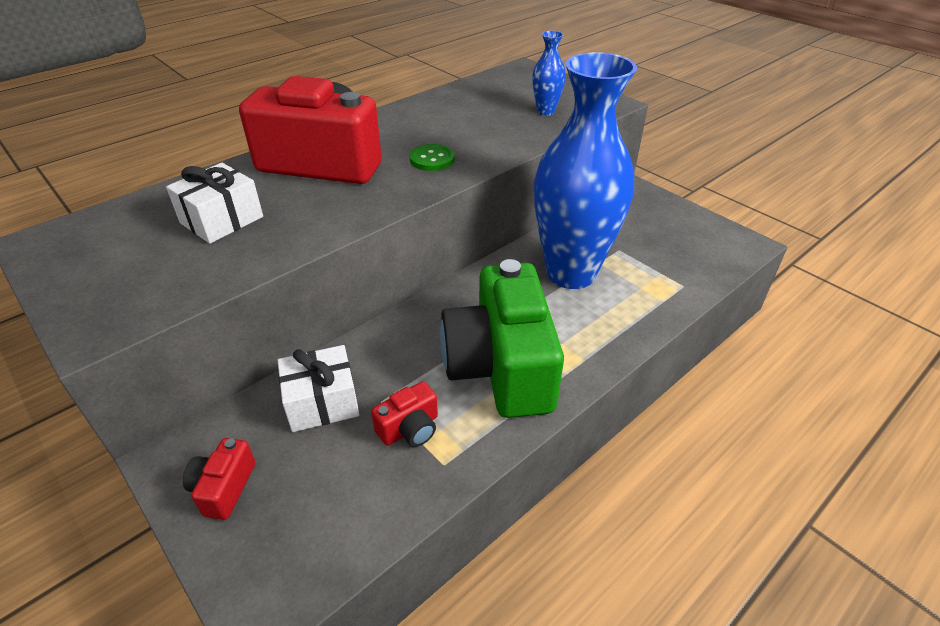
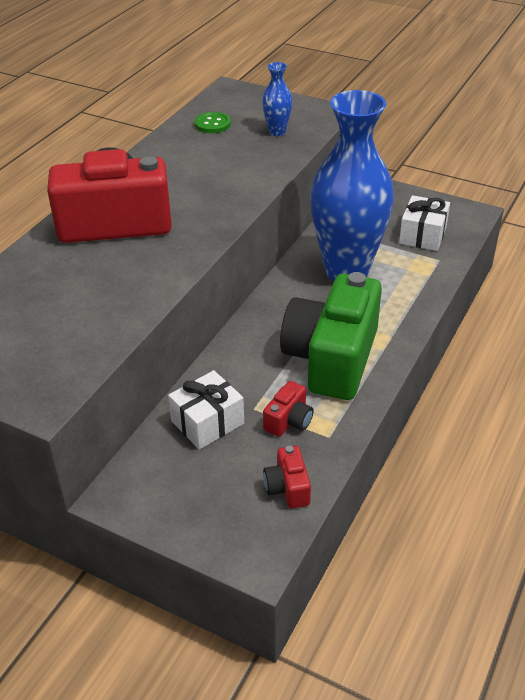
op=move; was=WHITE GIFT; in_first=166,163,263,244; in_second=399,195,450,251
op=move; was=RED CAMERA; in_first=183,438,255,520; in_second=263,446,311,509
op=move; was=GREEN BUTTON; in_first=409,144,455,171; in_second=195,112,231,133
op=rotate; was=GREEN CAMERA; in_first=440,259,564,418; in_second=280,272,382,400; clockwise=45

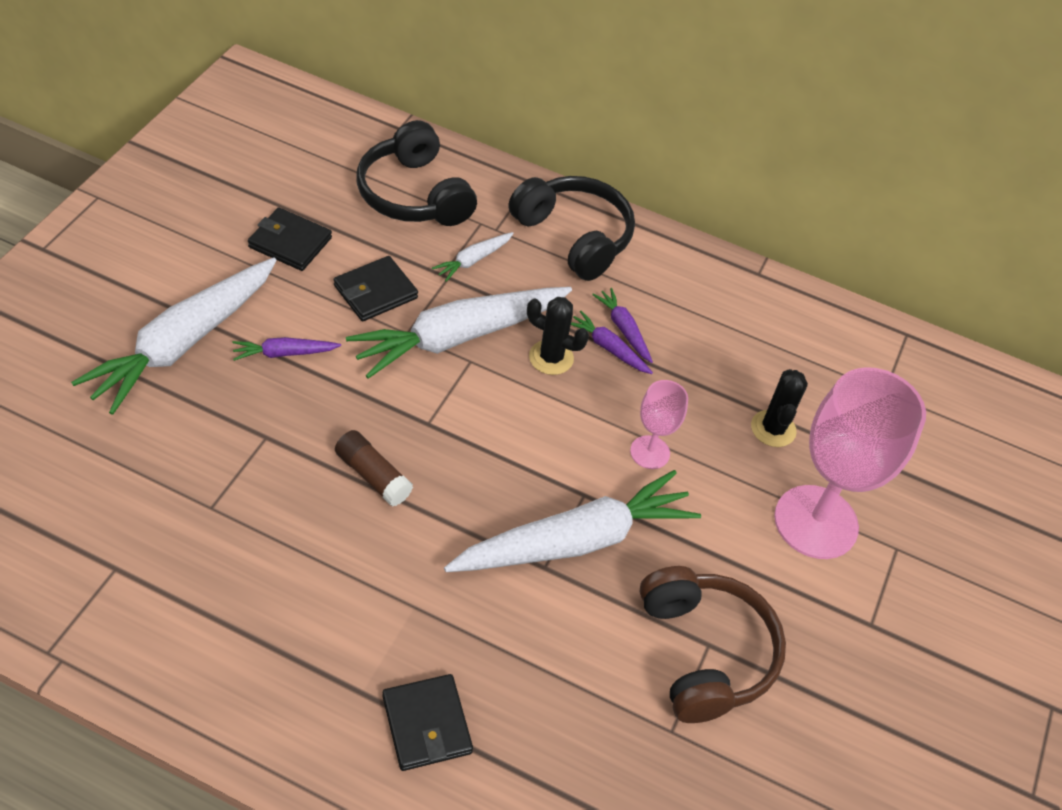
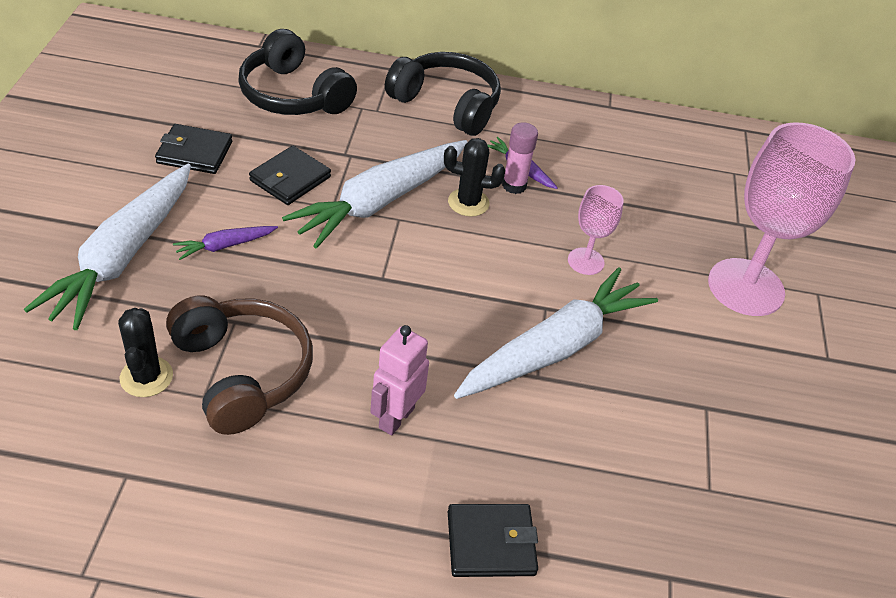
op=delete; was=BROWN GLUE STICK; in_first=335,430,413,507
op=rotate; was=BLACK WALLET; in_first=382,674,473,771; in_second=448,504,538,577; clockwise=-60
op=delete; was=WHITE CARROT; in_first=432,232,514,282
op=replace; was=PURPLE CARROT; now=PINK GLUE STICK; in_first=571,311,653,374; in_second=502,122,538,194
op=move; was=BROWN HEADPHONES; in_first=639,566,786,723; in_second=166,295,313,435
op=move; was=BLACK CACTUS; in_first=751,369,808,447; in_second=118,308,173,397
op=insert; now=PINK ROBOT; in_second=370,325,429,435

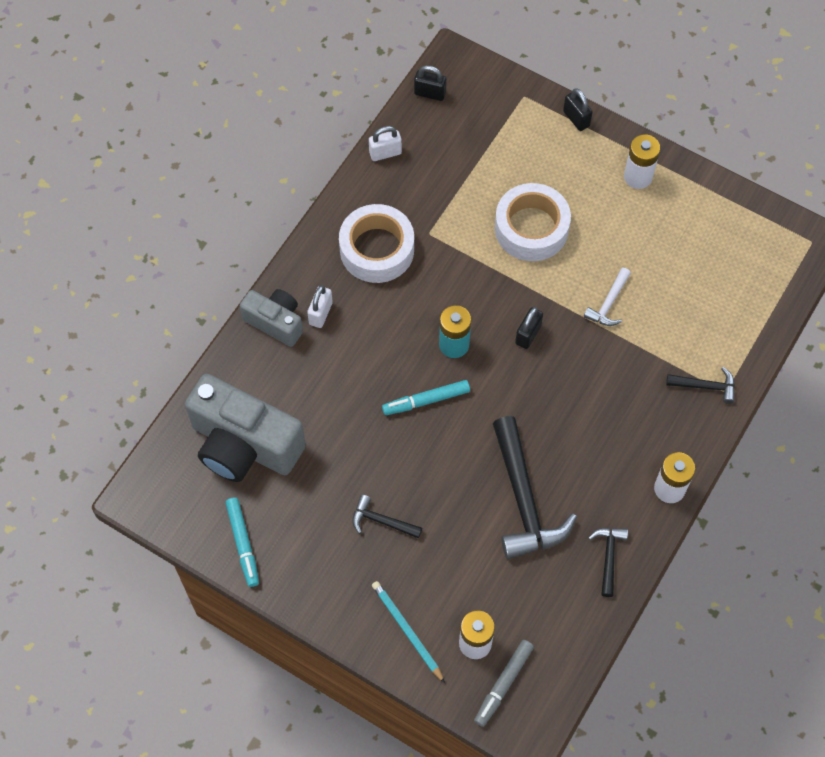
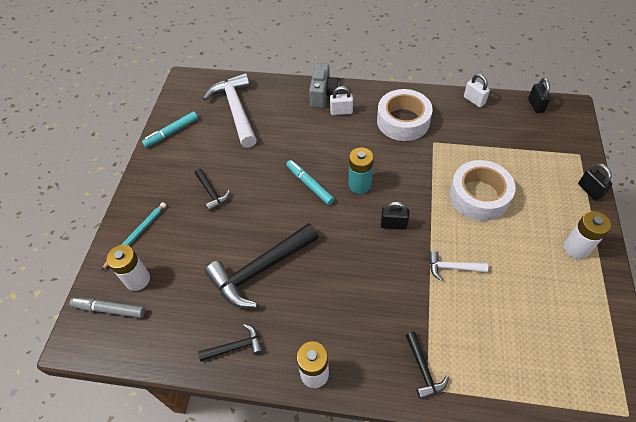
op=replace; was=GREY CAMERA; now=WHITE HAMMER; in_first=185,374,306,482; in_second=203,73,257,148
op=rotate; was=BLACK HAMMER; in_first=352,495,422,538; in_second=195,169,230,211; clockwise=150
op=rotate; was=BLACK PADLOCK; in_first=563,88,593,131; in_second=578,164,612,201; clockwise=-60

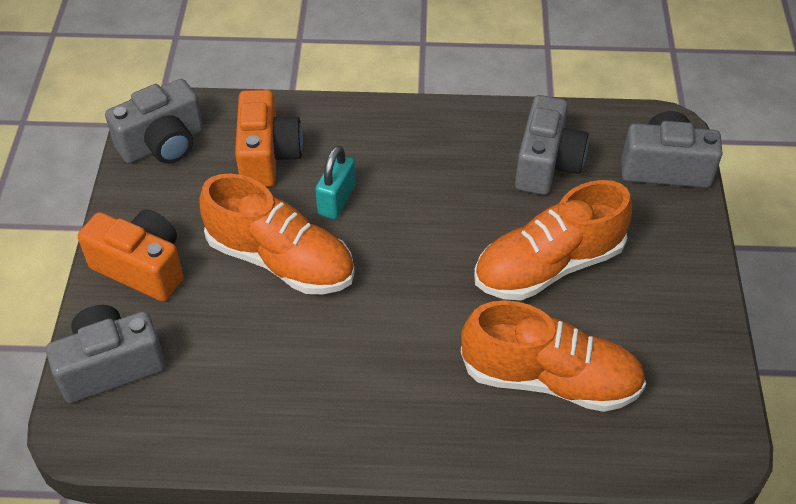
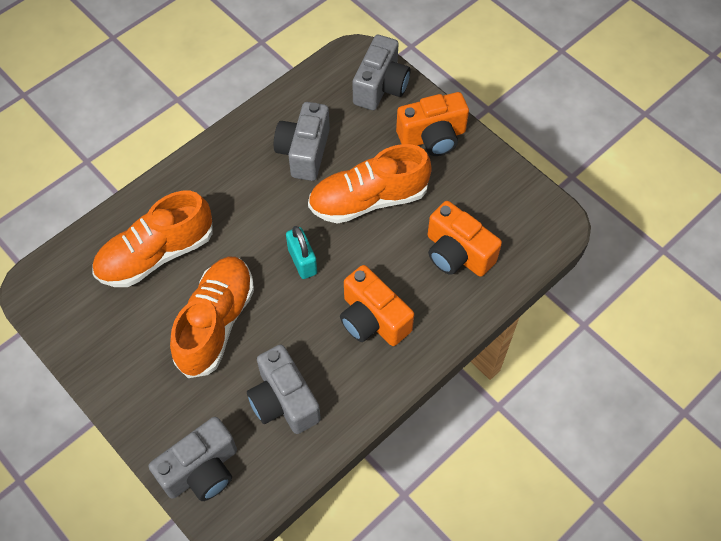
op=move; was=GREY CAMERA; in_first=105,79,204,164; in_second=274,102,330,181
op=move; was=TURQUOISE PADLOCK; in_first=315,146,356,219; in_second=286,226,317,279
op=insert; now=ORANGE CAMERA; in_second=340,265,414,346

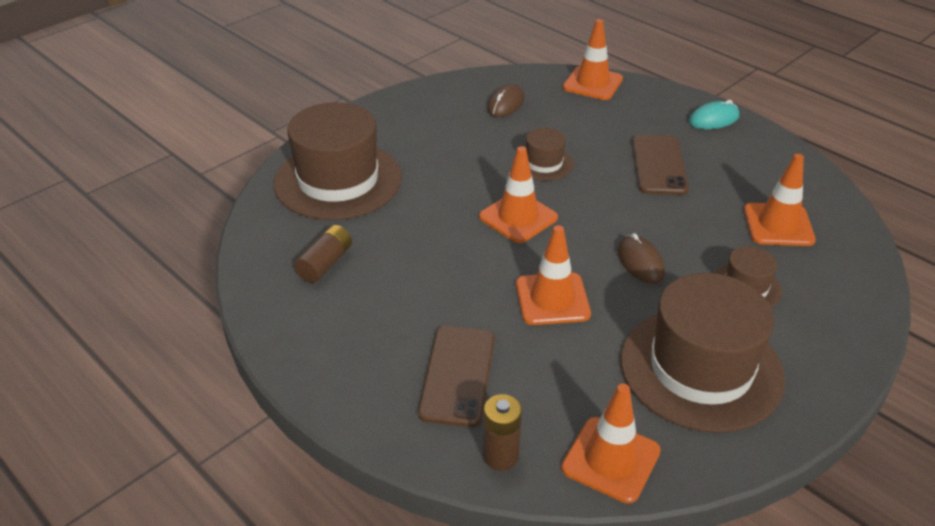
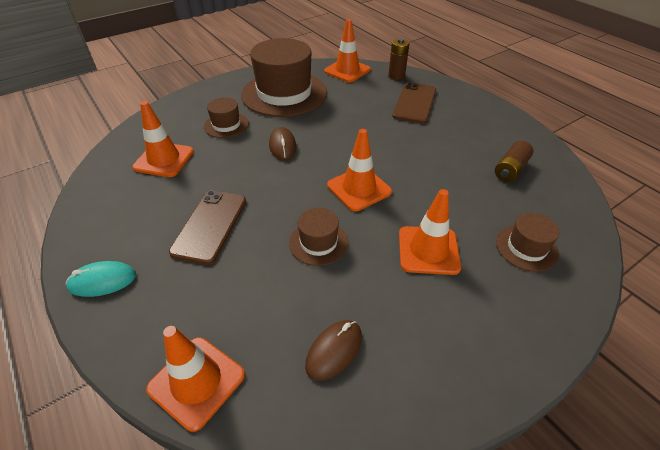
op=resize; was=BROWN HAT; in_first=274,102,402,220; in_second=496,213,560,272; ratio=0.47
op=move; was=ORANGE TRAFFIC CONE; in_first=516,225,591,325; in_second=399,189,461,275

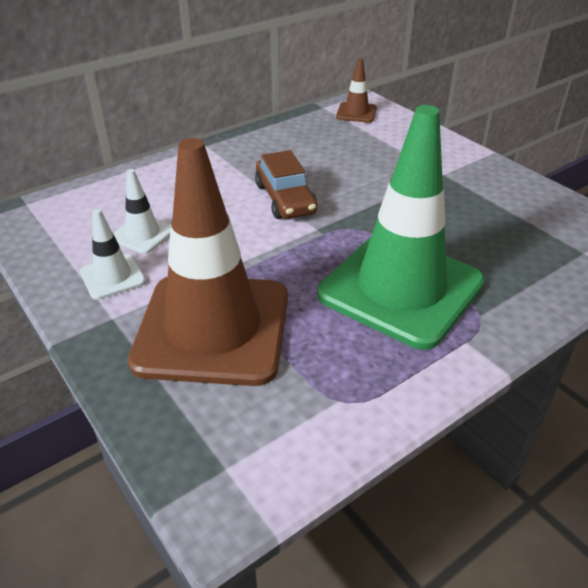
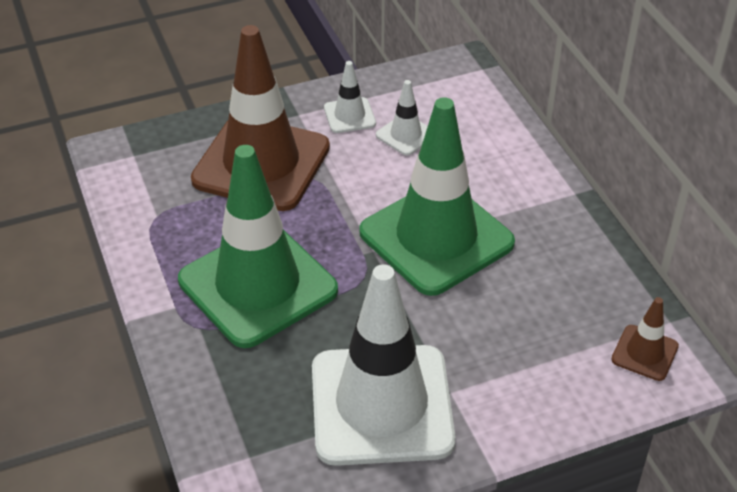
op=replace; was=BROWN CAR; now=GREEN TRAFFIC CONE; in_first=255,150,318,219; in_second=359,97,515,296
op=insert; now=WHITE TRAFFIC CONE; in_second=312,264,456,466

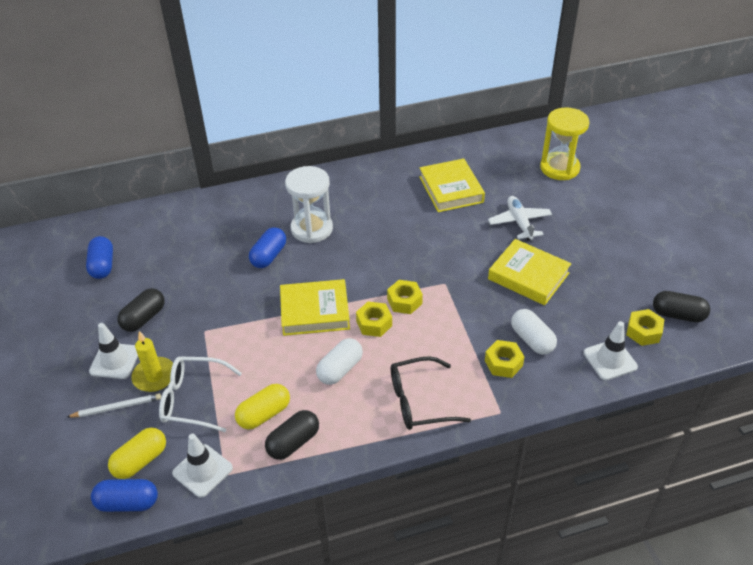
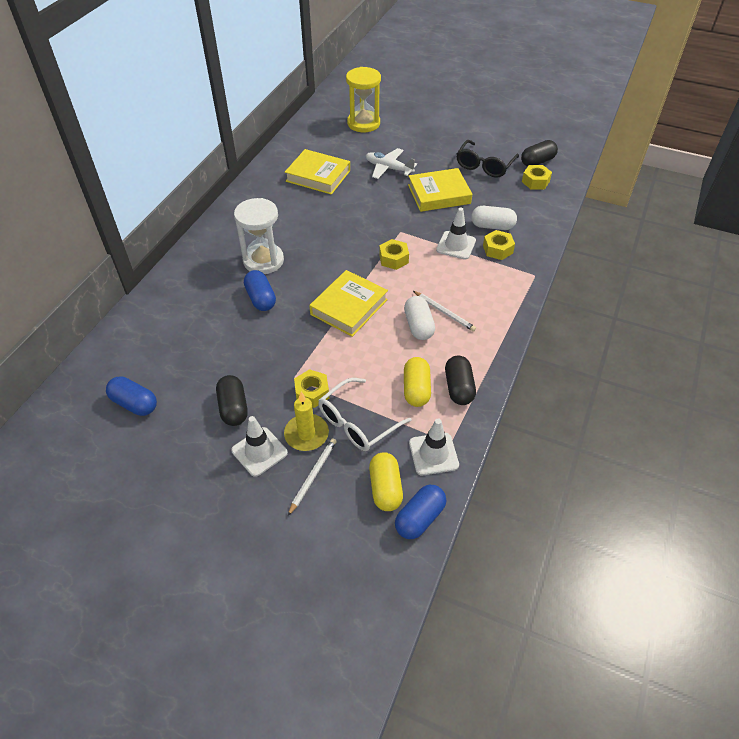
op=move; was=YELLOW NUT; in_first=356,302,392,337; in_second=294,369,329,408
op=move; was=BLACK GLASSES; in_first=391,356,471,430; in_second=457,140,519,178
op=move; was=WHITE TRAFFIC CONE; in_first=583,321,638,380; in_second=436,208,476,259
op=insert; now=WHITE PENCIL; in_second=413,291,476,332

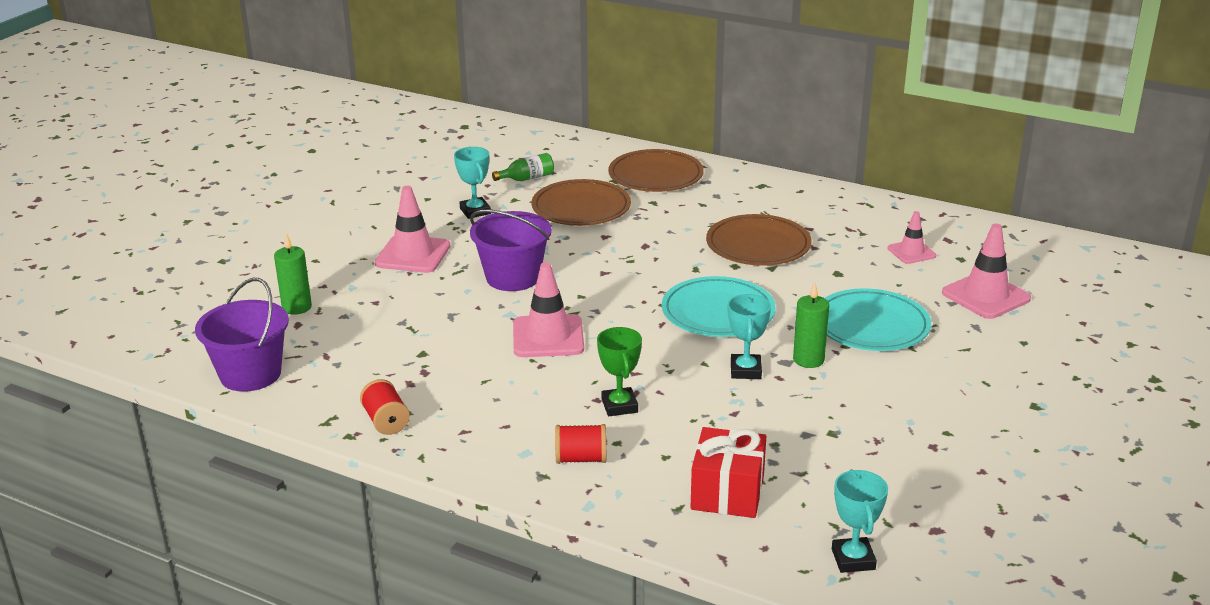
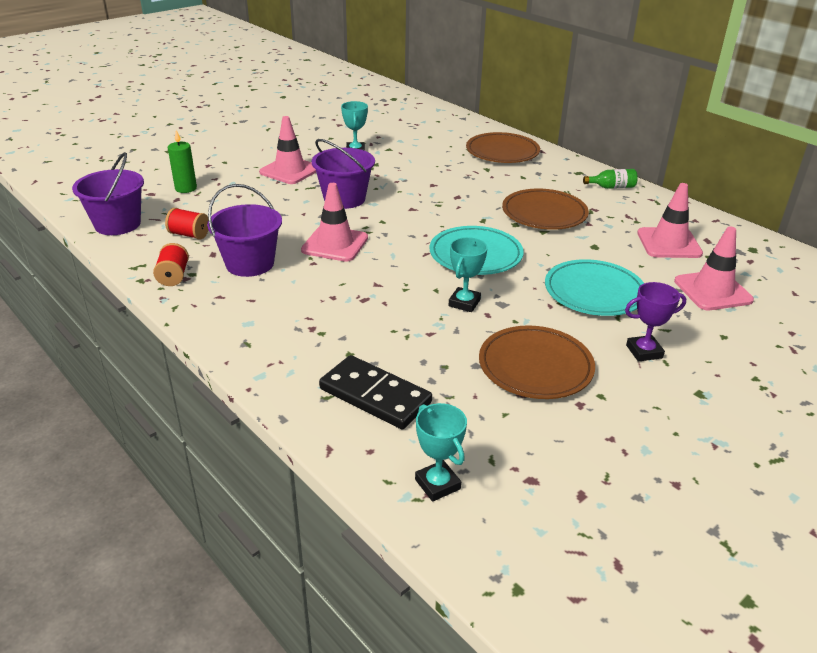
op=move; was=GREEN BOTTLE; in_first=492,153,554,181; in_second=583,169,638,189
op=move; was=BROWN PLATE; in_first=532,179,631,226; in_second=479,325,595,399
op=move; was=RED SPOOL; in_first=555,424,606,464; in_second=165,208,208,240
op=delete; was=GREEN TROPHY; in_first=597,327,642,416
op=replace; was=RED GIFT; now=BLACK DOMINO; in_first=691,427,766,518; in_second=319,355,432,429
op=delete; was=GREEN CANDLE; in_first=793,283,829,368
op=rotate; was=TURQUOISE TROPHY; in_first=832,469,888,573; in_second=415,403,467,502; clockwise=-45
op=resize; was=PINK TRAFFIC CONE; in_first=888,211,936,264; in_second=637,183,703,258; ratio=1.67
op=insert; now=PURPLE BUCKET; in_second=207,184,282,277
op=insert; now=PURPLE TROPHY; in_second=625,282,686,362

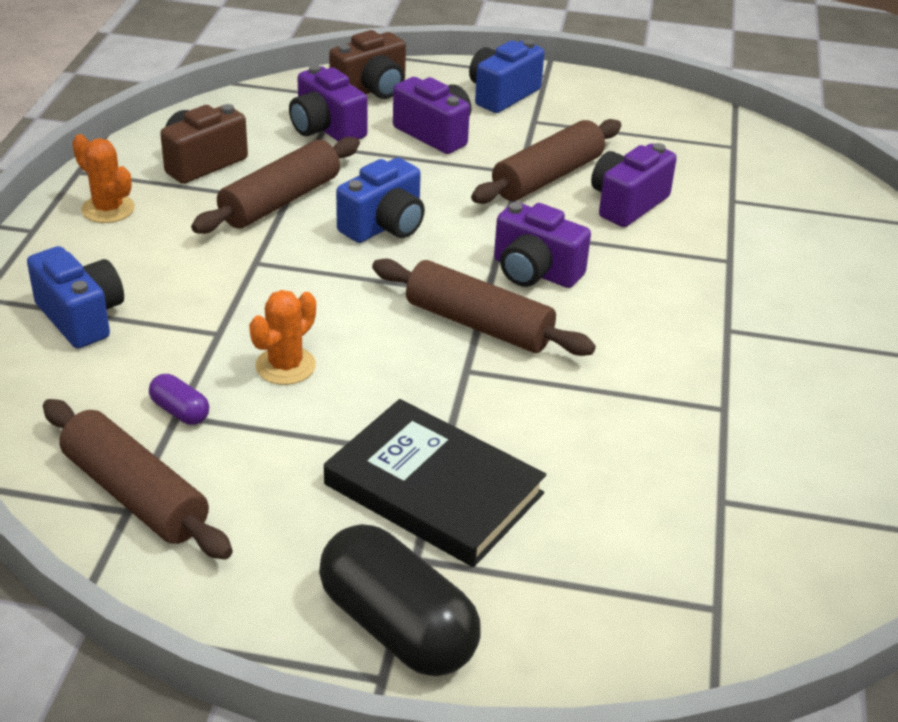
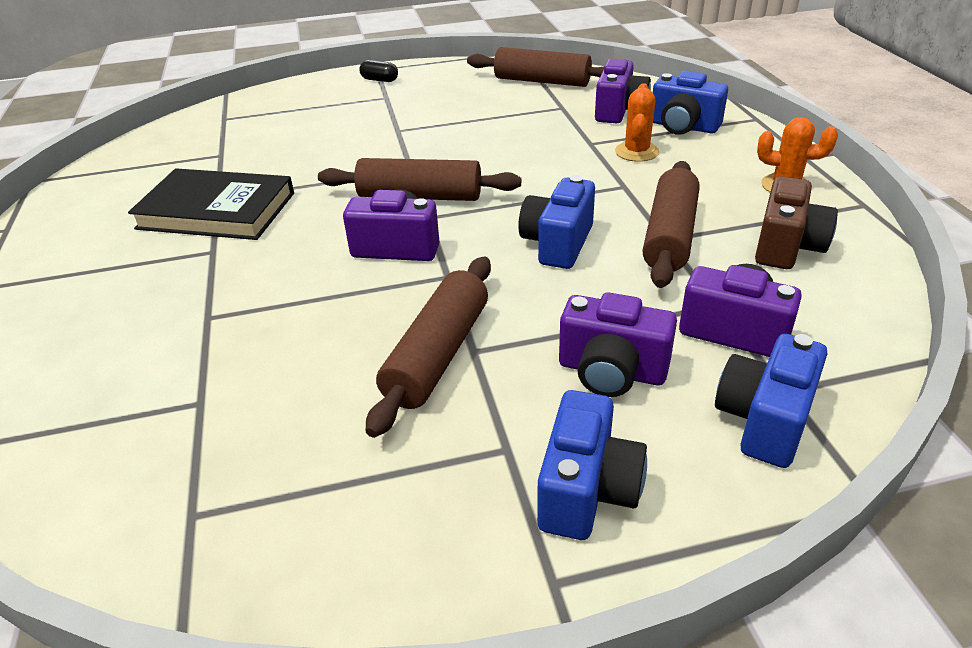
op=delete; was=PURPLE CAPSULE; in_first=149,374,209,425
op=move; was=ORANGE CACTUS; in_first=249,290,316,385; in_second=615,83,659,162
op=resize; was=BLACK CAPSULE; in_first=319,524,481,676; in_second=359,60,398,82; ratio=0.45
op=move; was=BLACK BOOK; in_first=324,399,546,567; in_second=128,168,294,240
op=recolor; was=BROWN CAMERA; now=BLUE CAMERA; in_first=329,30,406,99; in_second=715,334,827,468
op=move; was=PURPLE CAMERA; in_first=591,143,677,227; in_second=595,59,651,123

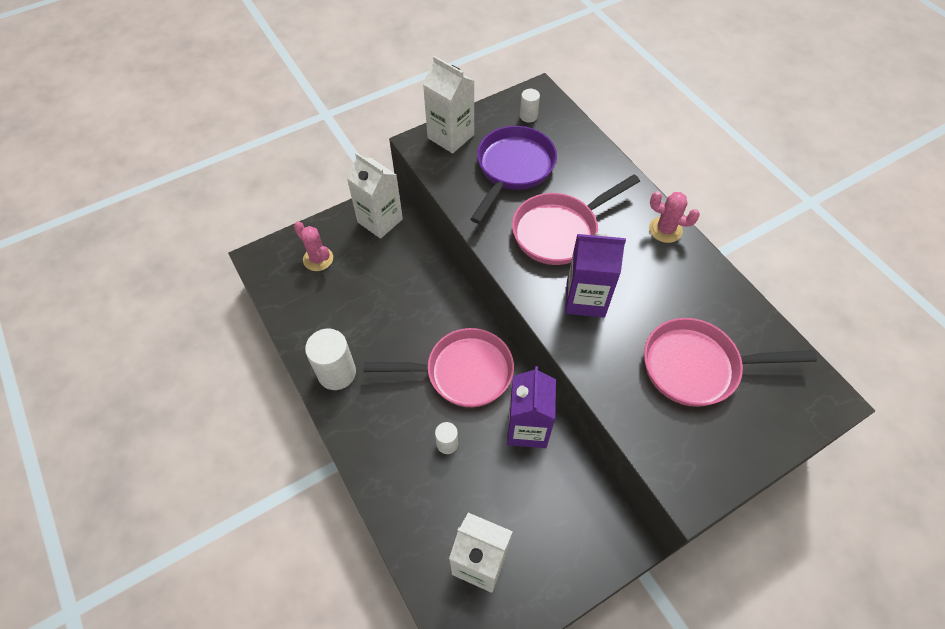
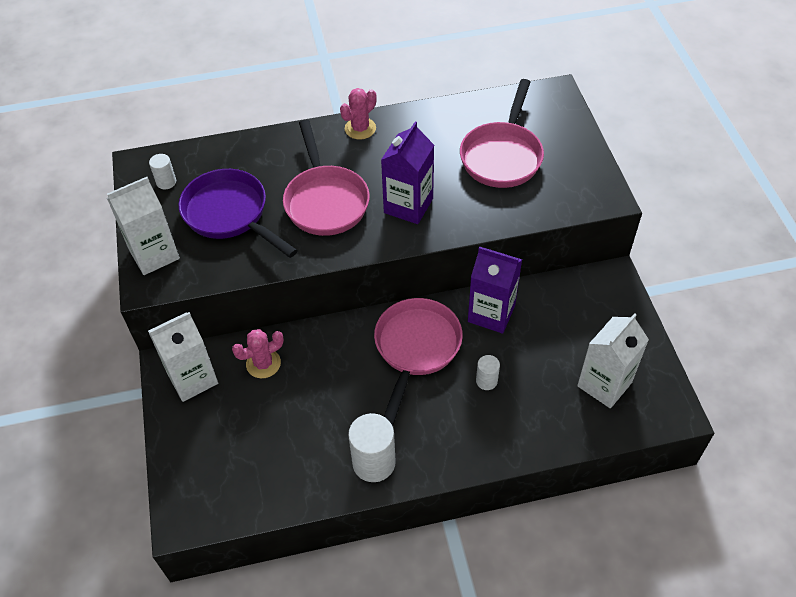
op=move; was=PINK CACTUS; in_first=294,221,333,271; in_second=232,329,284,378

